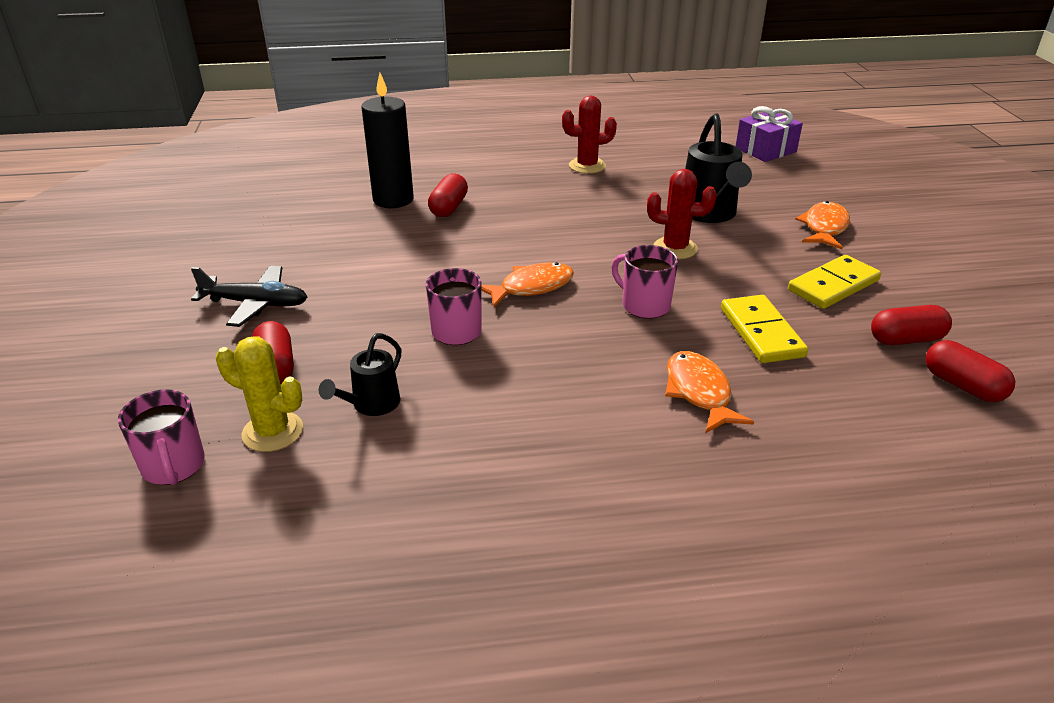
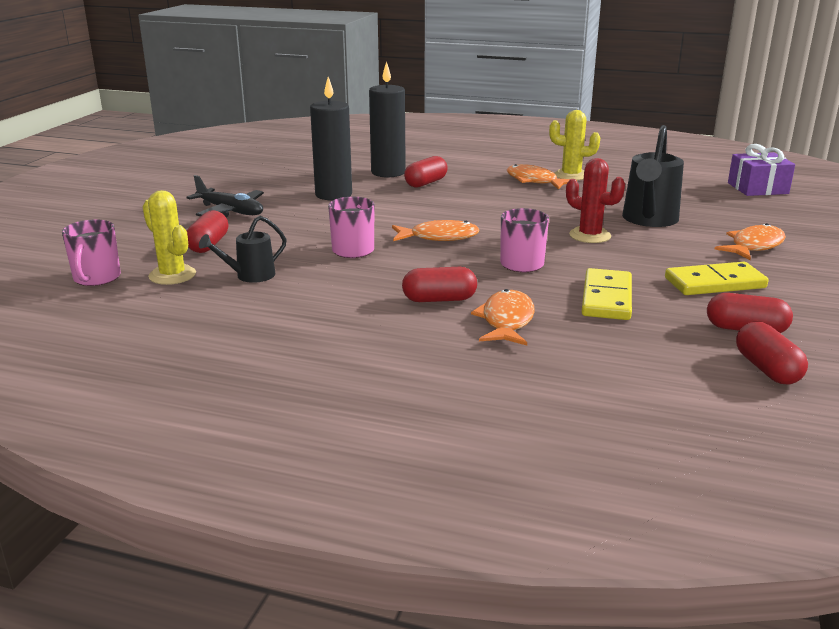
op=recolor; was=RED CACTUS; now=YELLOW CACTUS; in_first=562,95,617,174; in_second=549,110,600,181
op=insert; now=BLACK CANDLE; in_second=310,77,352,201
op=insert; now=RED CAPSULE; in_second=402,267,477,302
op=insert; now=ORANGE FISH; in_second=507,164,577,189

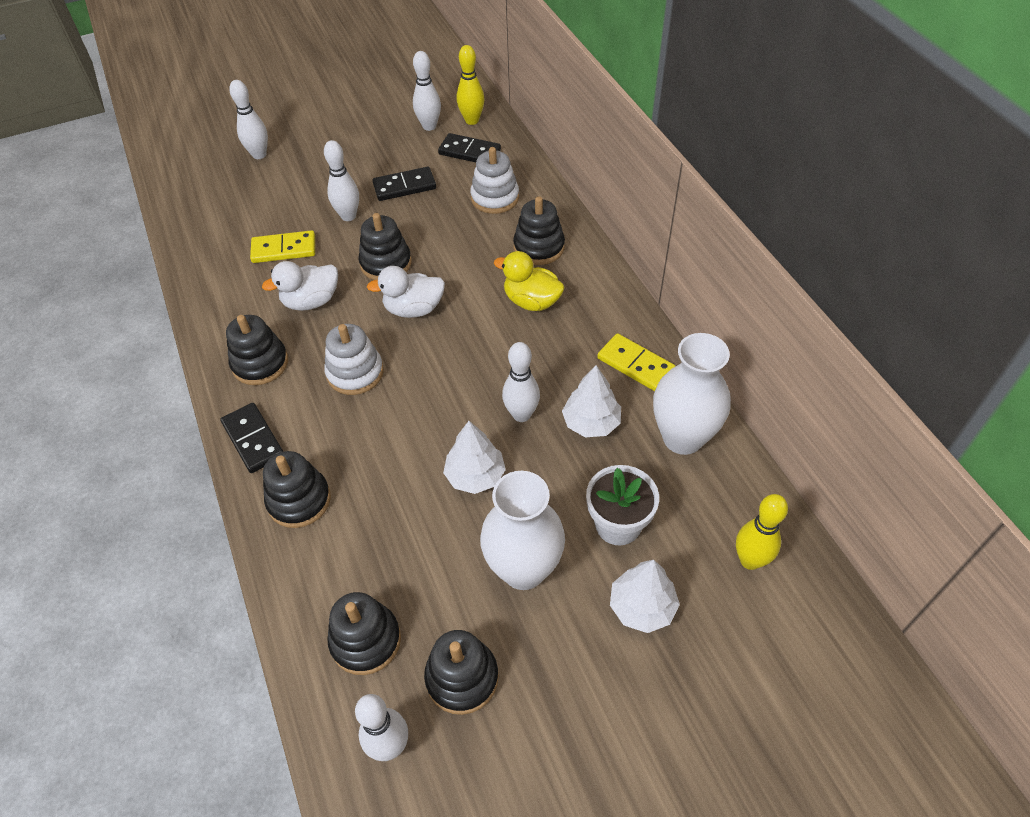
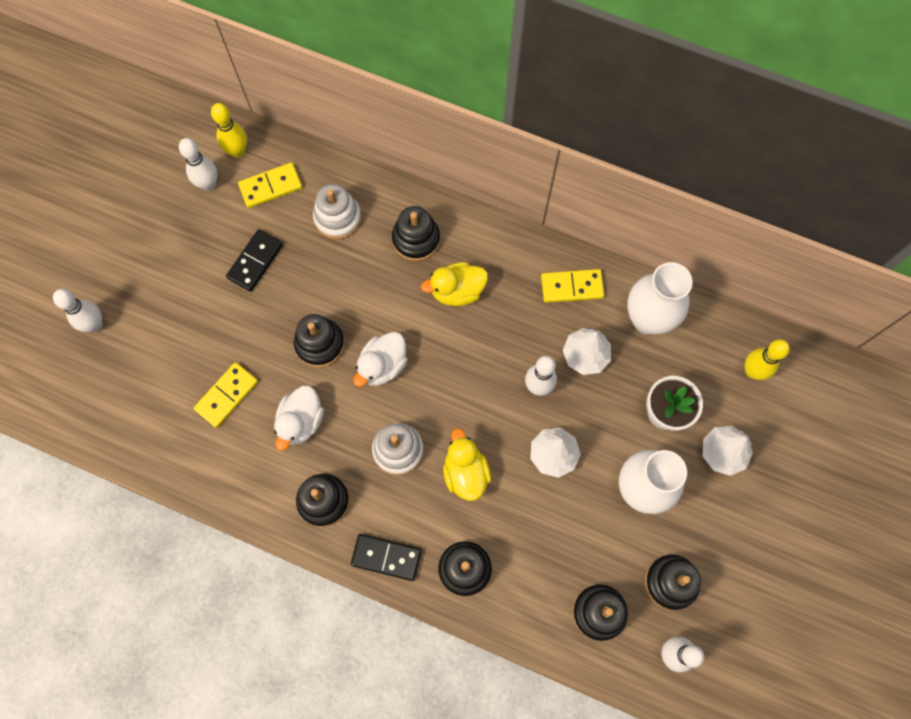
op=delete; was=WHITE BOWLING PIN; in_first=324,140,359,221
op=recolor; was=BLACK DOMINO; now=YELLOW DOMINO; in_first=438,133,501,162; in_second=238,163,302,208
op=insert; now=YELLOW DUCK; in_second=443,428,491,501

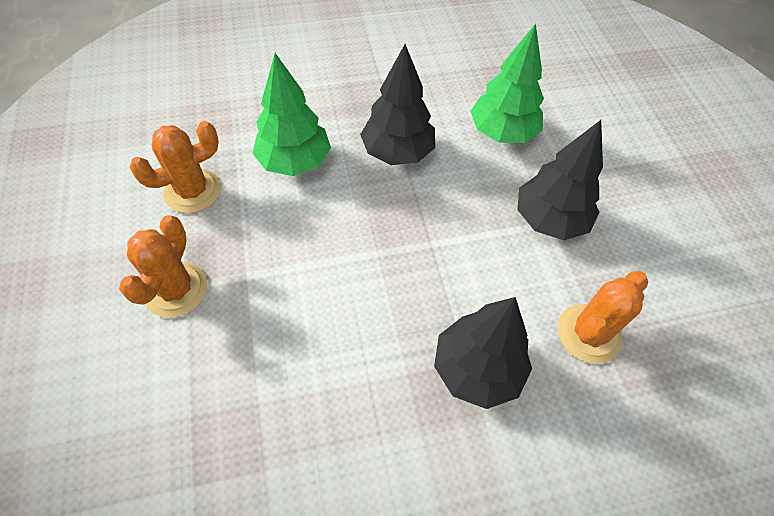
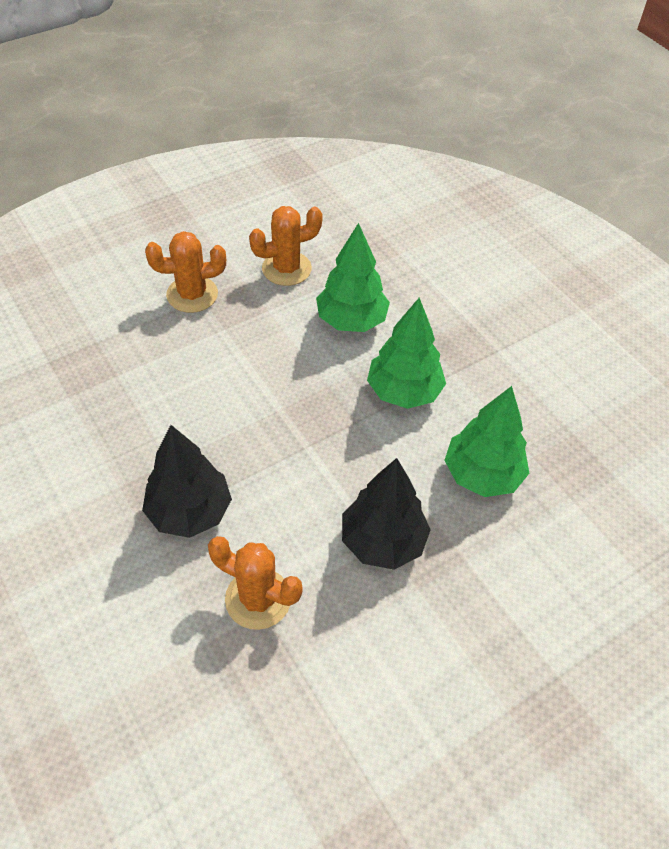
op=rotate; was=ORANGE CACTUS; in_first=130,121,221,213; in_second=249,206,323,286; clockwise=-60
op=recolor; was=BLACK TREE; now=GREEN TREE; in_first=360,44,435,165; in_second=367,298,446,409

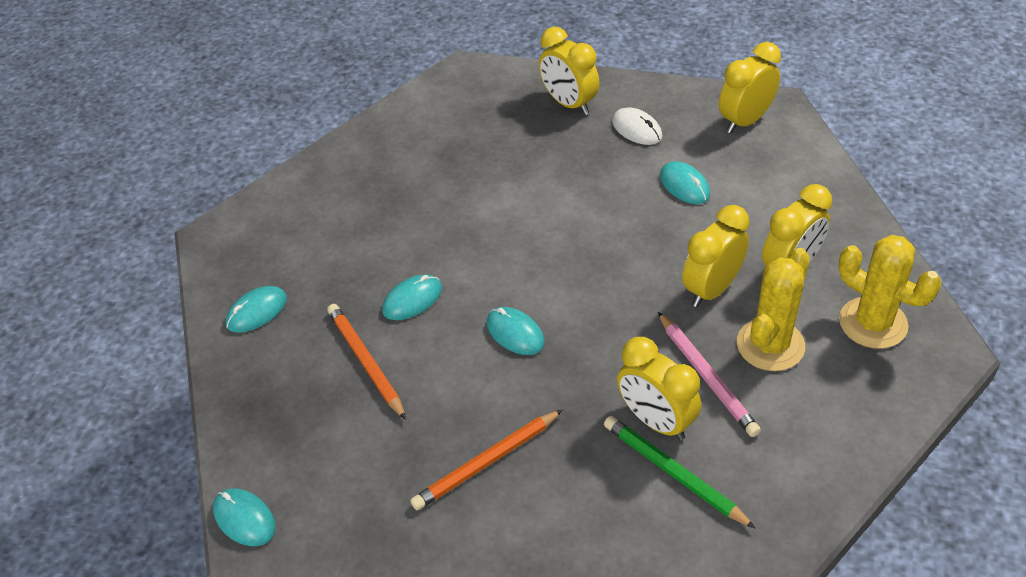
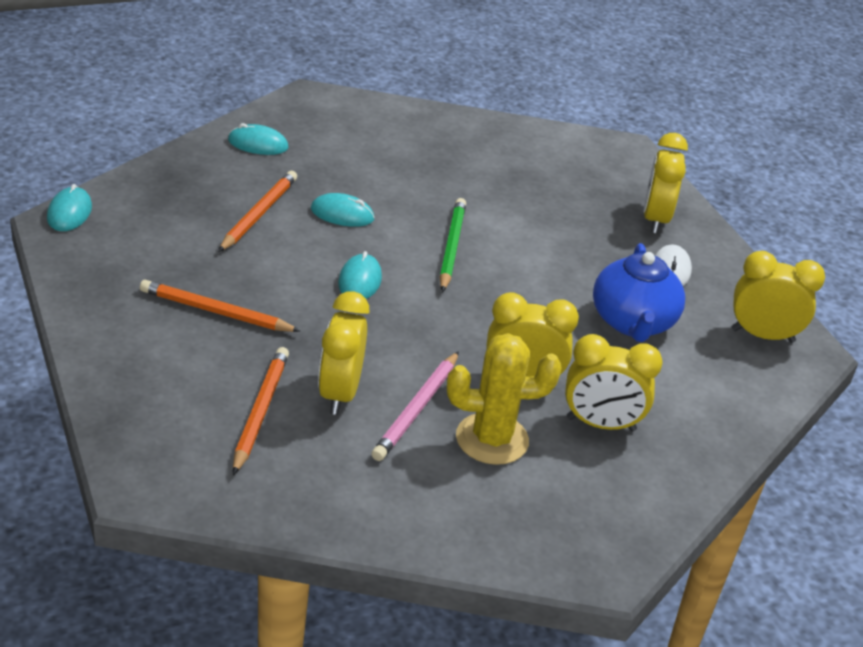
op=move; was=GREEN PENCIL; in_first=604,416,756,529; in_second=440,198,466,292
op=replace; was=TURQUOISE MOUSE; now=BLUE TEAPOT; in_first=660,161,710,204; in_second=593,243,685,342
op=delete; was=YELLOW CACTUS; in_first=839,235,941,349
op=insert; now=ORANGE PENCIL; in_second=233,347,289,475

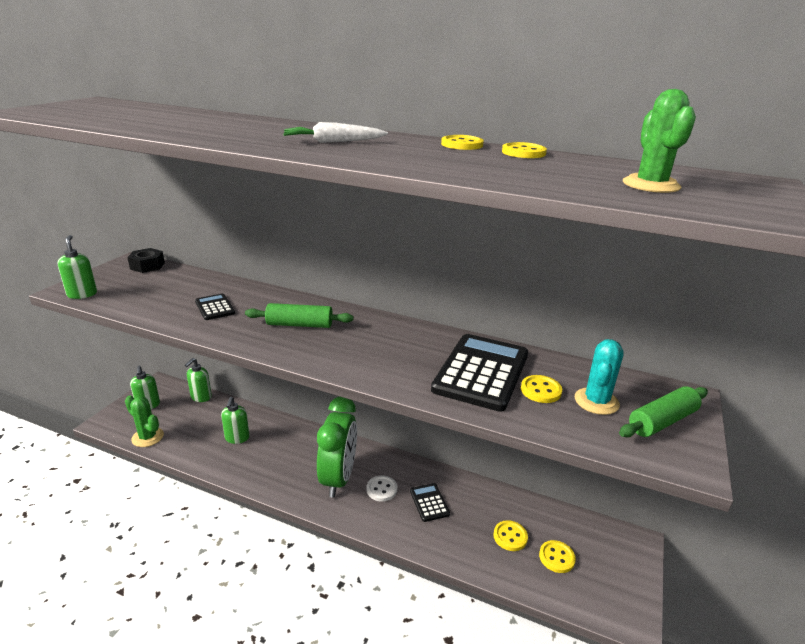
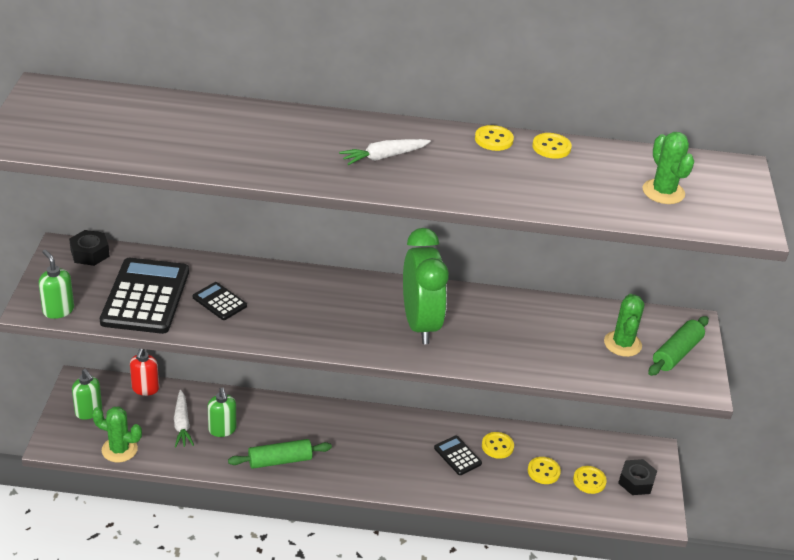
op=recolor; was=GREEN SOAP DISPENSER; now=RED SOAP DISPENSER; in_first=185,358,212,402; in_second=130,349,159,396
op=move; was=GREEN ROLLING PIN; in_first=245,303,353,328; in_second=228,439,332,469
op=move; was=GREEN CLOCK; in_first=317,396,357,498; in_second=403,228,449,344
op=delete; was=WHITE BUTTON; in_first=366,475,397,502
op=move; was=BLACK CALCULATOR; in_first=431,334,528,412; in_second=100,258,189,334
op=move; was=YELLOW BUTTON; in_first=521,375,562,403; in_second=482,432,514,459
op=recolor; was=TURQUOISE CACTUS; now=GREEN CACTUS; in_first=575,339,624,415; in_second=604,294,644,357
op=insert; now=WHITE CARROT; in_second=174,390,194,447
op=insert; now=BLACK NUT; in_second=618,459,657,495

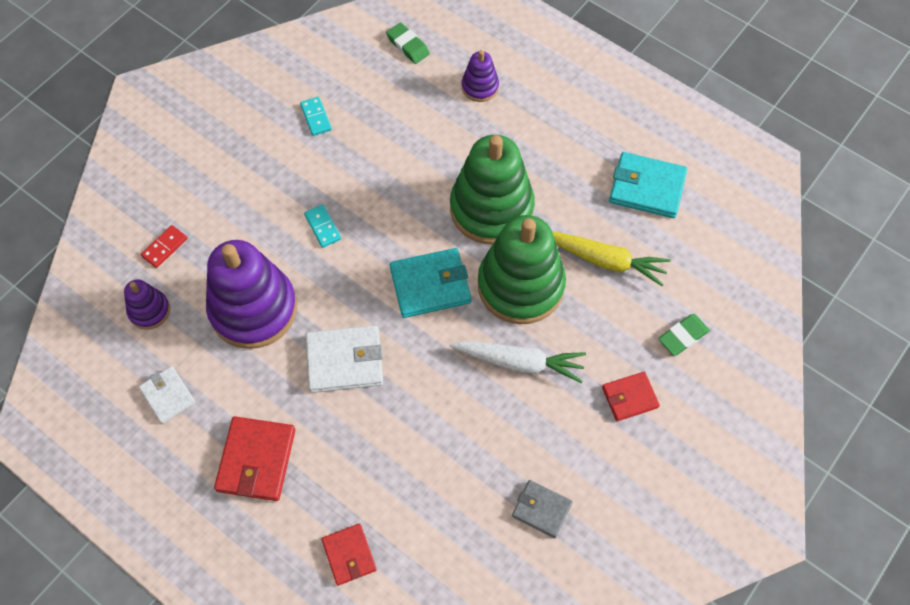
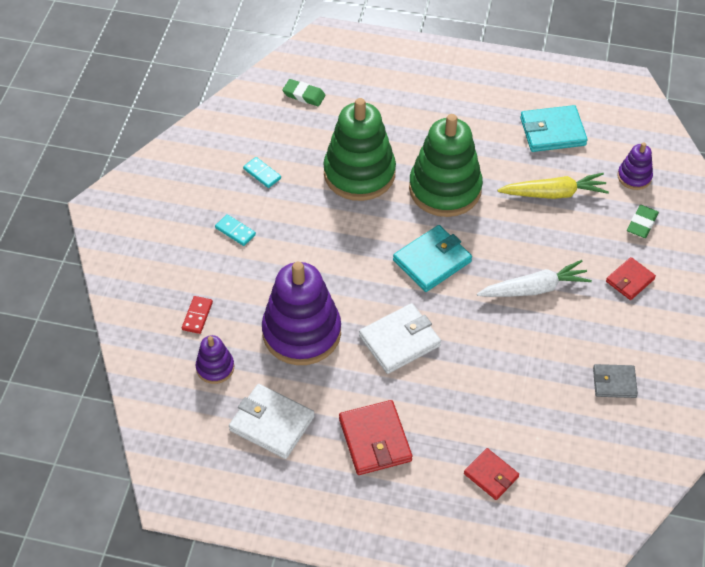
op=resize; was=WHITE WALLET; in_first=138,366,195,424; in_second=229,384,315,459; ratio=1.61
op=move; was=TURQUOISE DOMINO; in_first=304,204,341,248; in_second=215,214,256,246
op=move; was=PURPLE STACKING TOY; in_first=462,50,499,102; in_second=617,142,653,190
op=move; was=GREEN STACKING TOY; in_first=478,215,566,324; in_second=323,98,396,201

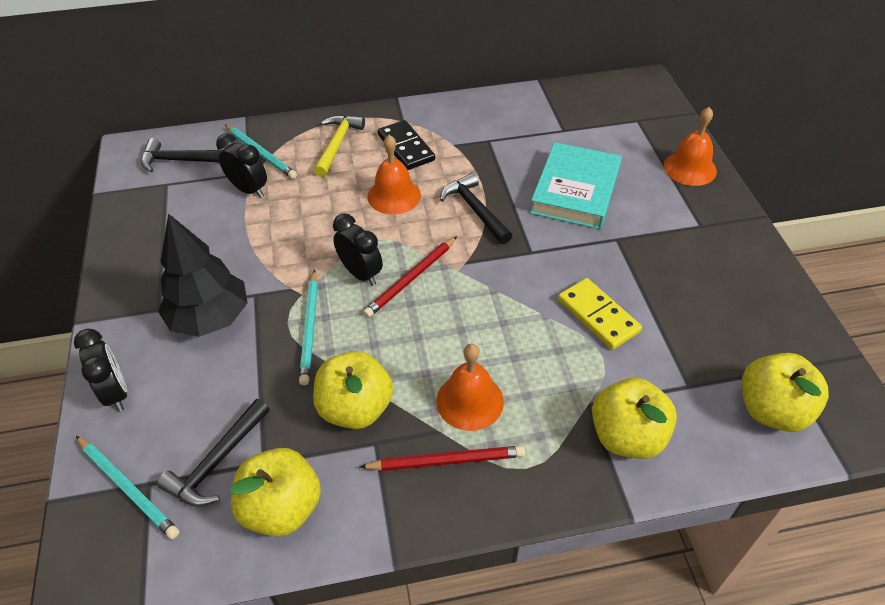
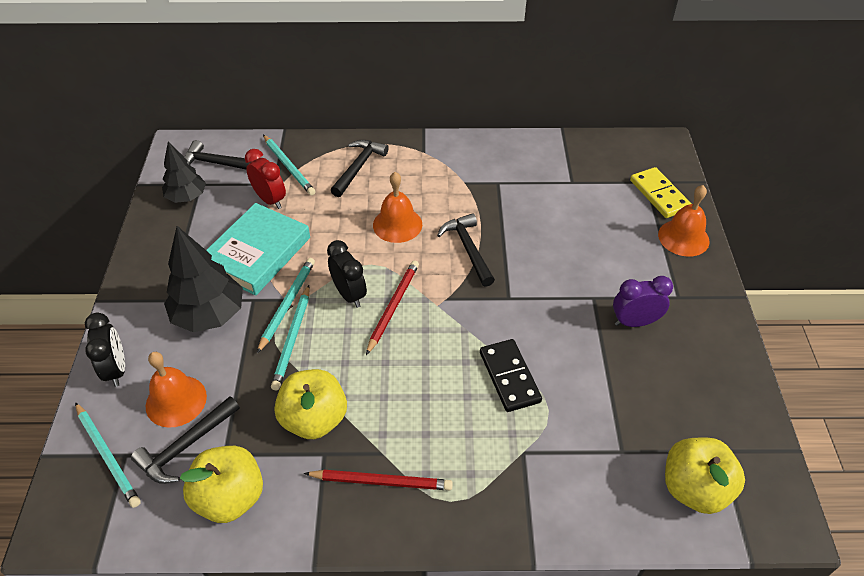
op=recolor; was=BLACK CLOCK; now=RED CLOCK; in_first=216,133,267,198; in_second=245,149,286,209
op=recolor; was=YELLOW HAMMER; now=BLACK HAMMER; in_first=314,115,365,177; in_second=331,140,389,197
op=rotate; was=RED PENCIL; in_first=363,236,457,318; in_second=366,261,419,355; clockwise=150
op=move; was=BLACK DOMINO; in_first=378,120,435,170; in_second=480,339,542,412
op=move; was=ORANGE BELL; in_first=436,344,504,431; in_second=146,352,207,428
op=move; was=TURQUOISE BOOK; in_first=530,142,622,229; in_second=206,203,310,296
op=move; was=YELLOW DOMINO; in_first=558,278,642,350; in_second=630,167,692,218
op=delete; was=YELLOW APPLE; in_first=592,378,677,459
op=insert; now=BLACK TREE; in_second=162,141,206,203
op=insert; now=TURQUOISE PENCIL; in_second=257,258,315,353
op=insert; now=PURPLE CLOCK; in_second=613,276,673,327

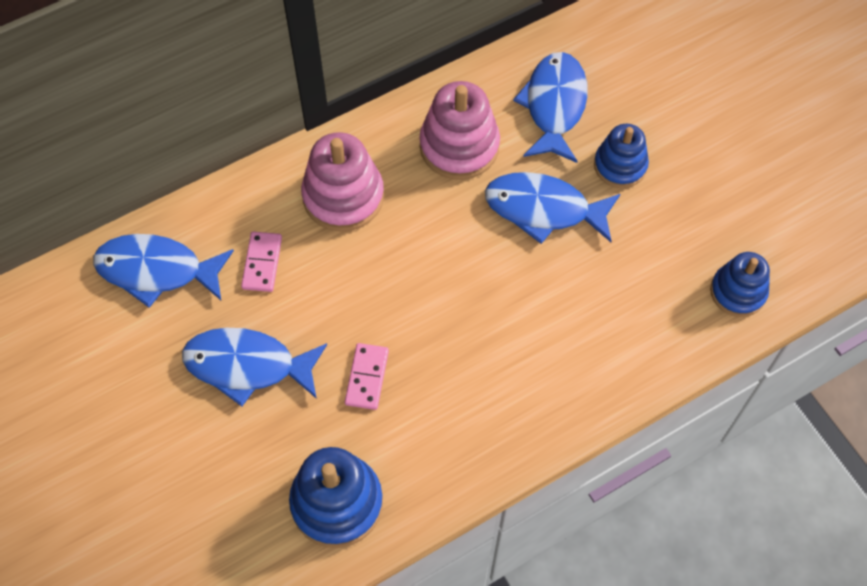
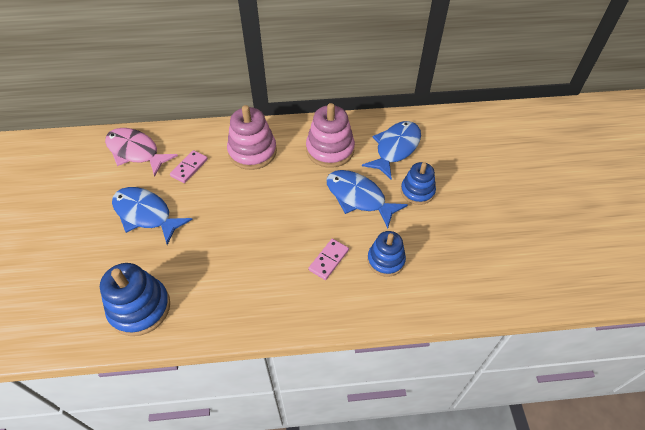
op=recolor; was=BLUE FISH; now=PINK FISH; in_first=93,234,234,308; in_second=105,128,178,177
op=move; was=PINK DOMINO; in_first=345,343,389,410; in_second=308,239,349,280
op=move; was=BLUE STACKING TOY; in_first=710,252,770,317; in_second=367,231,406,277

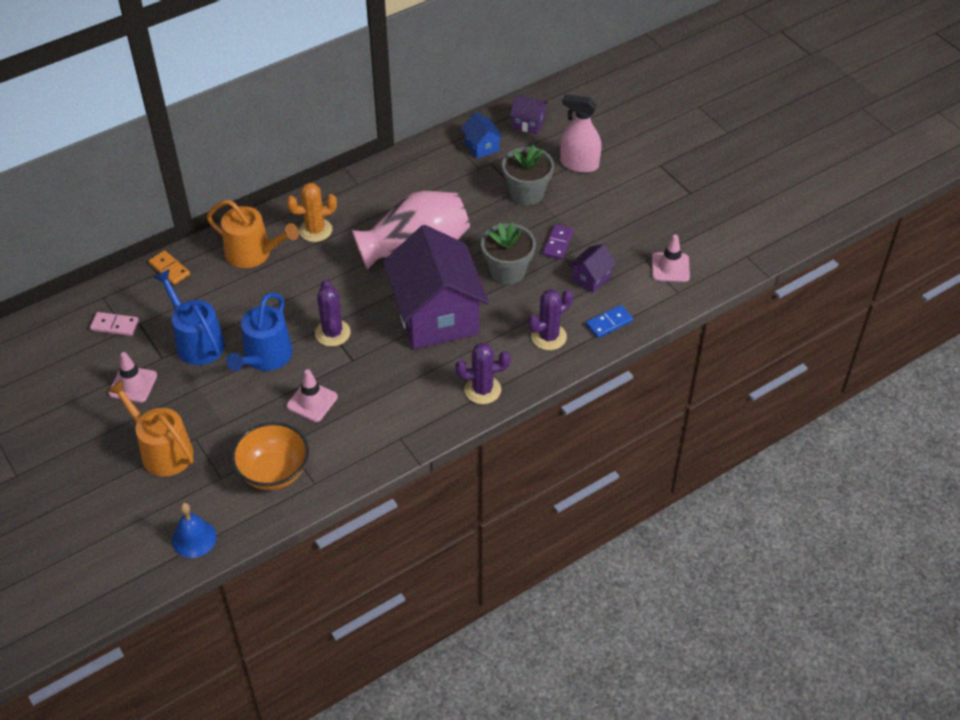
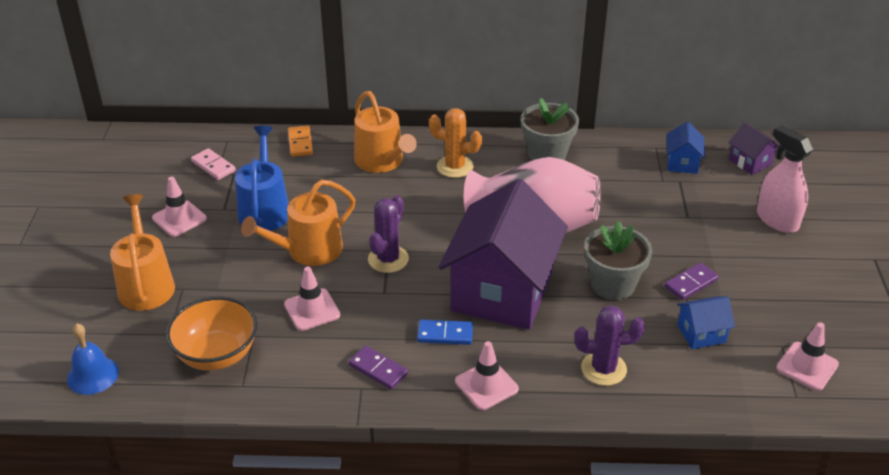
op=recolor; was=BLUE WATERING CAN; now=ORANGE WATERING CAN; in_first=226,293,293,371; in_second=241,180,356,266
op=replace; was=PURPLE CACTUS; now=PINK TRAFFIC CONE; in_first=455,343,511,404; in_second=455,341,519,410
op=move; was=GREY FLOWER POT; in_first=502,145,554,205; in_second=521,98,579,161
op=recolor; was=PURPLE HOUSE; now=BLUE HOUSE; in_first=569,244,617,293; in_second=677,297,735,349
op=move; was=BLUE DOMINO; in_first=586,305,633,338; in_second=417,320,473,345
op=insert; now=PURPLE DOMINO; in_second=349,346,408,390

